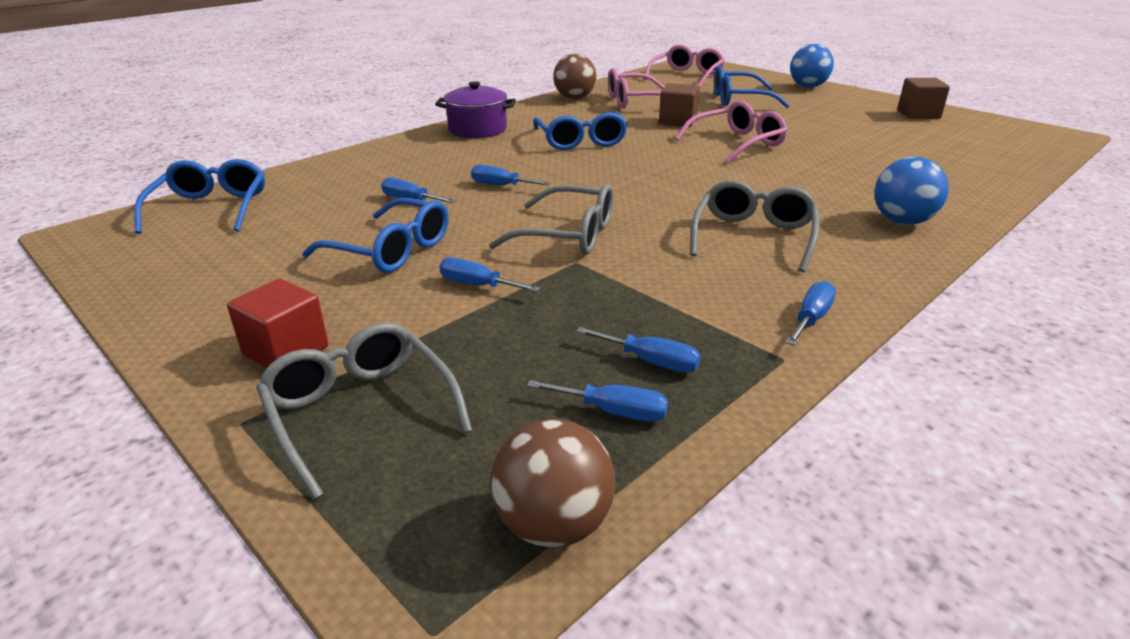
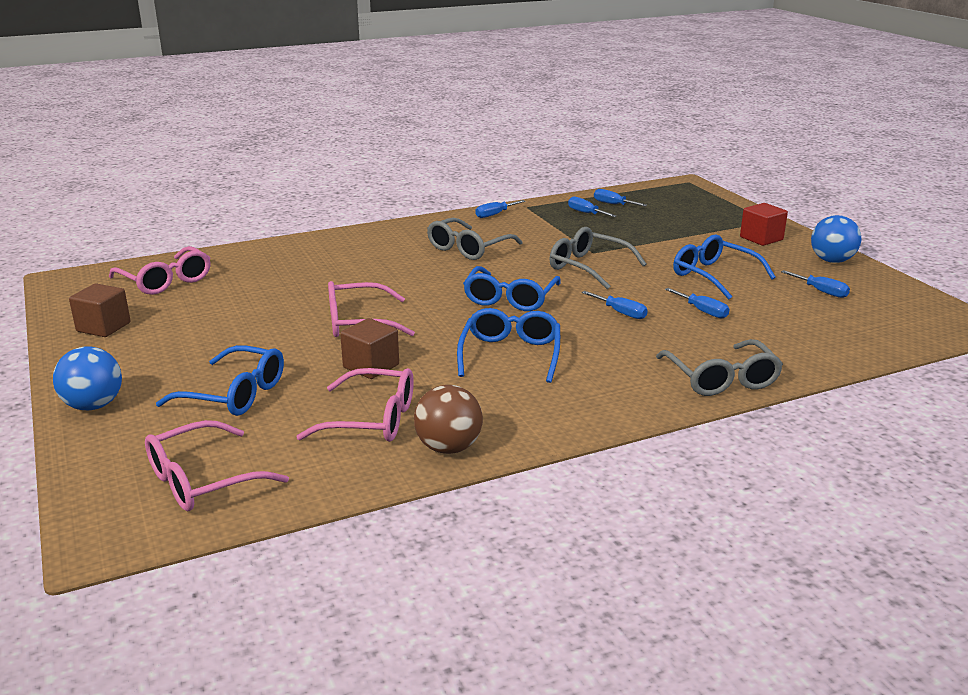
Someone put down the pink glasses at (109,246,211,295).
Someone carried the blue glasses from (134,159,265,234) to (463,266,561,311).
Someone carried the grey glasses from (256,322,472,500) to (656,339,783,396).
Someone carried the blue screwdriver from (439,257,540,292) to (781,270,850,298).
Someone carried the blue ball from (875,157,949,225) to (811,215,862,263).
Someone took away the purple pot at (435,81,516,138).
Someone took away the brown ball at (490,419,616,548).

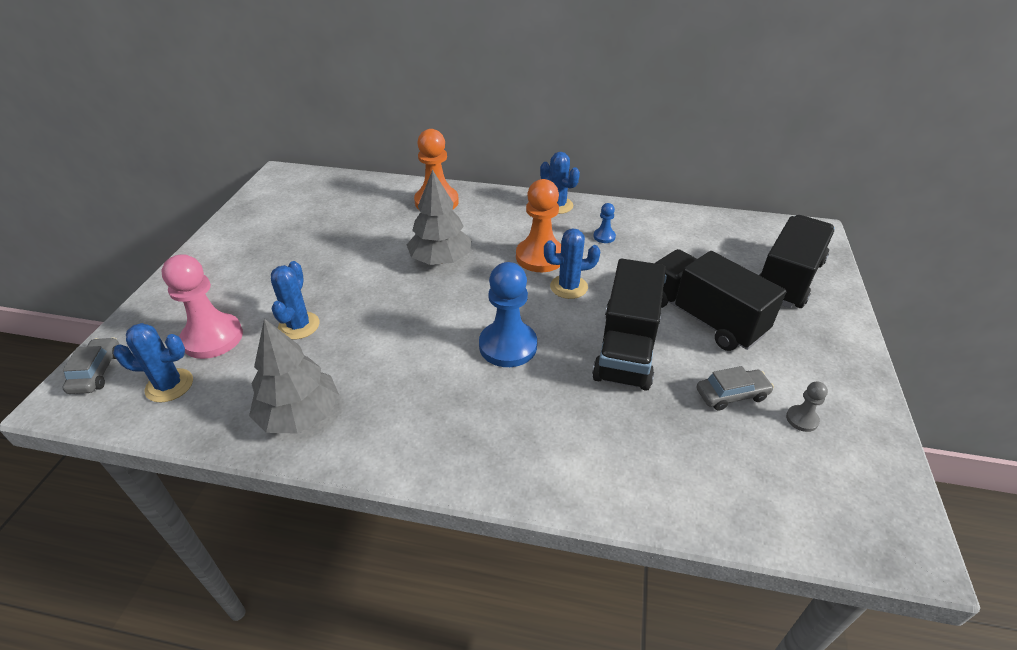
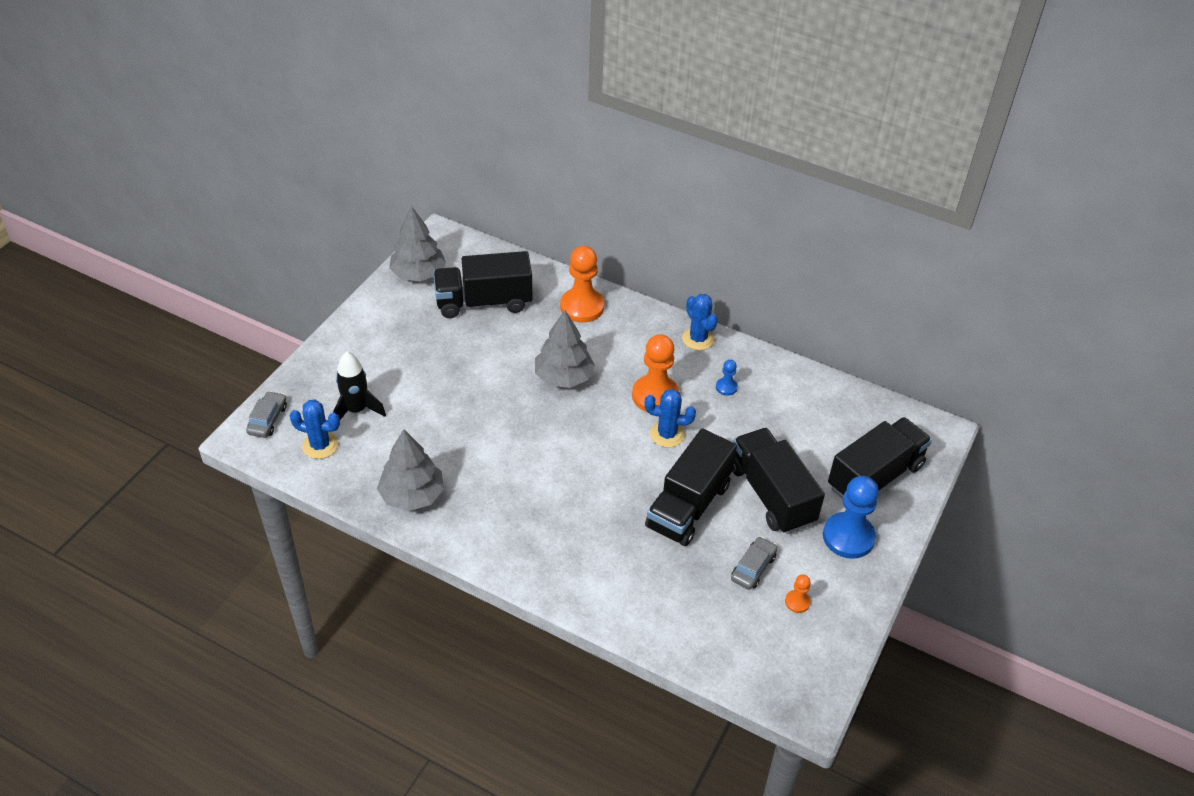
Someone swapped the pink pawn at (162,254,243,359) for the black rocket at (333,351,386,420).
Someone put down the grey tree at (389,206,446,281).
Someone put down the black truck at (433,251,532,318).
Someone rotated the grey car at (697,366,774,411) by 60 degrees counterclockwise.
Someone repainted the grey pawn at (786,381,828,432), which became the orange pawn at (785,575,811,613).
Someone carried the blue pawn from (479,262,537,367) to (823,476,879,559).
Someone took away the blue cactus at (271,261,320,339).

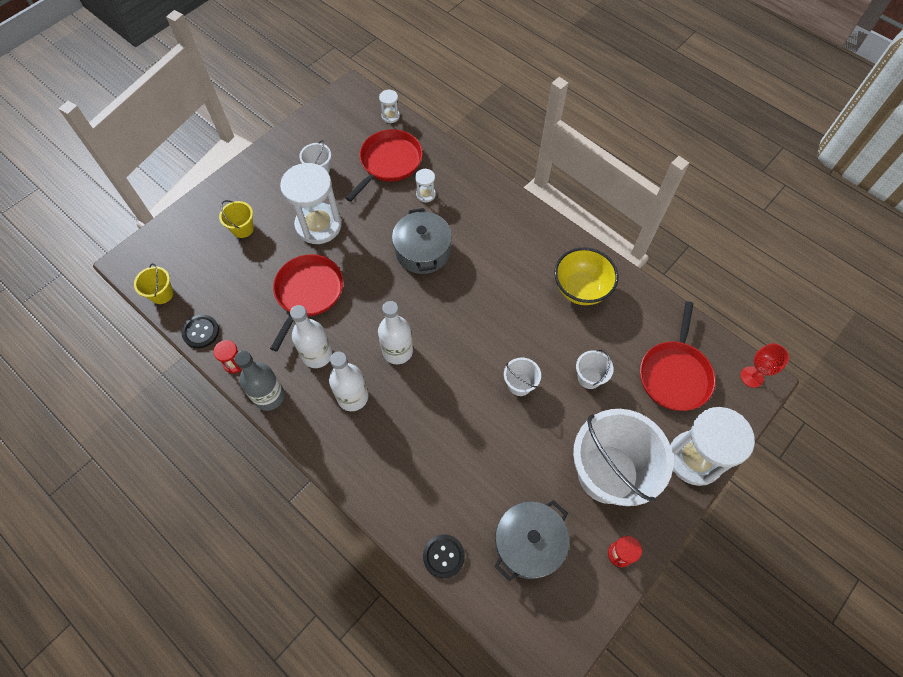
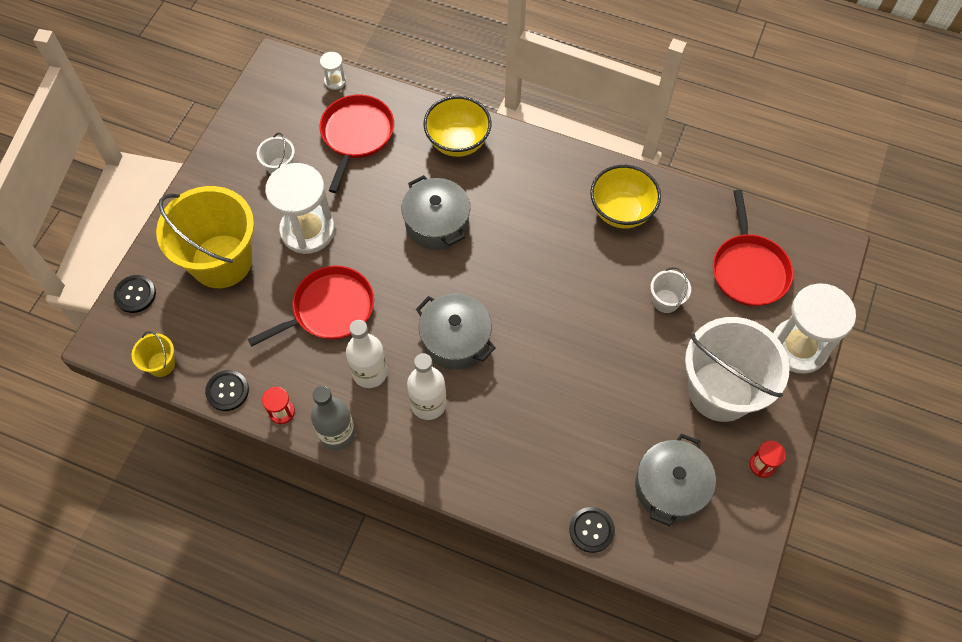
Someone put down the black button at (114,275,156,313).
Someone scaled the yellow bucket at (219,200,254,238) by 2.35.
Someone rotated the red pan at (270,254,343,351) by 60 degrees clockwise.
Someone swapped the white bottle at (378,301,413,364) for the grey pot at (416,294,496,370).
Someone put down the yellow bowl at (423,96,491,157).
Someone took away the white hourglass at (415,169,436,202).
Someone took away the white bucket at (504,357,541,396).
Someone took away the red goblet at (741,343,789,388).

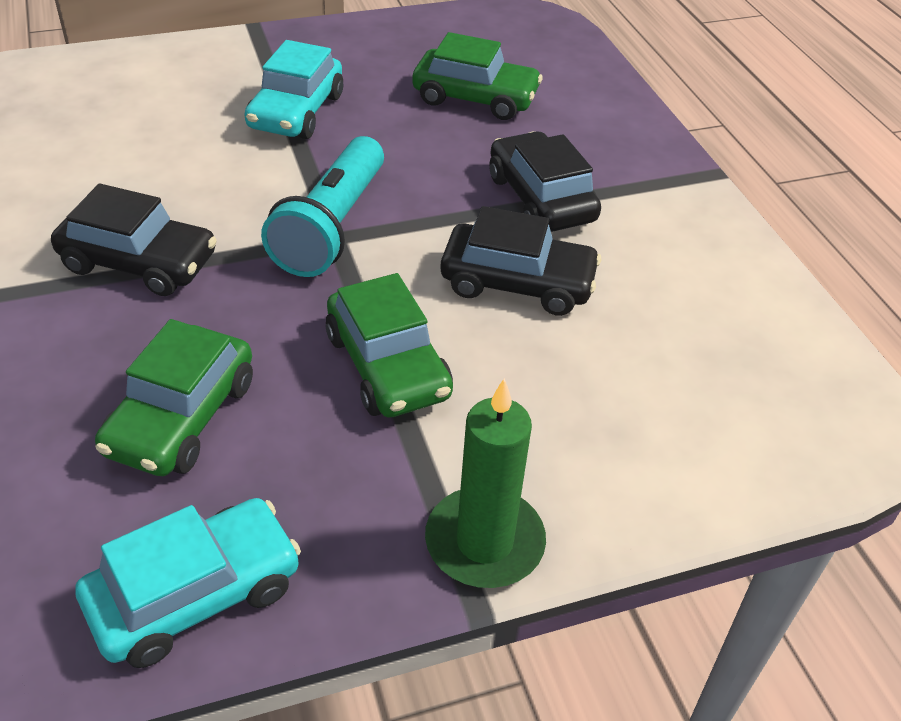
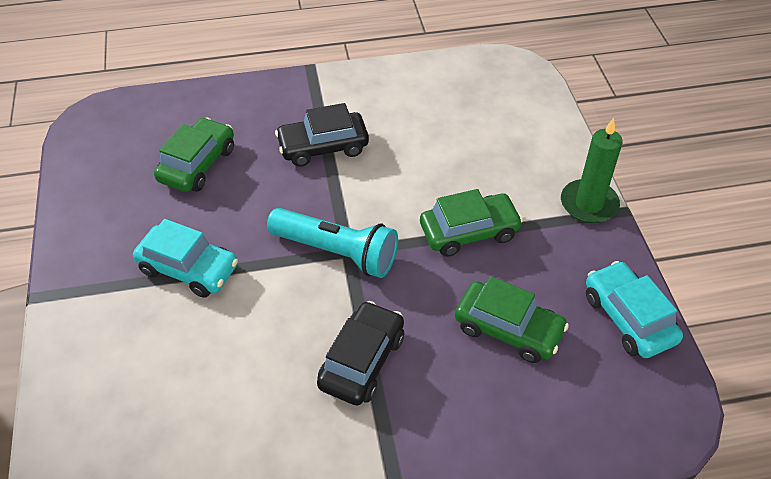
Someone took away the black car at (441,206,601,316).

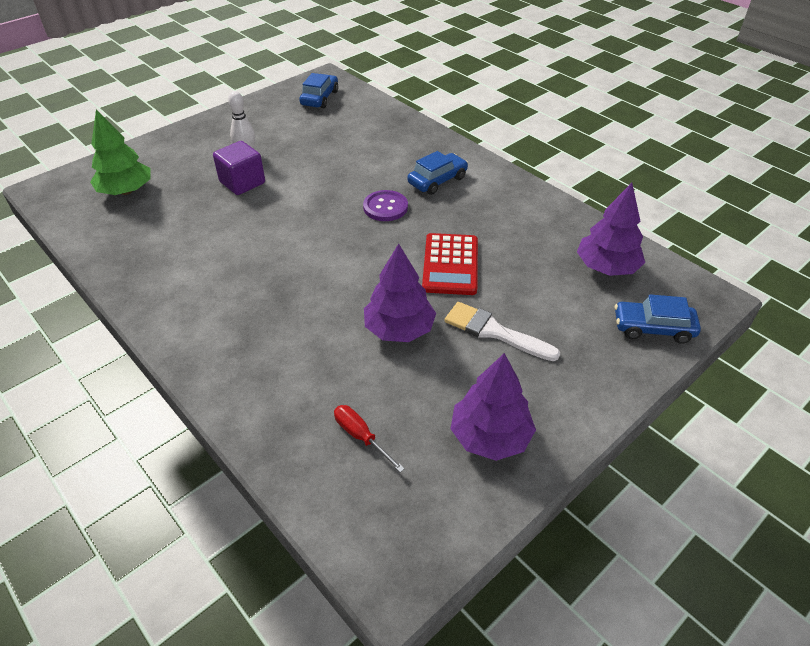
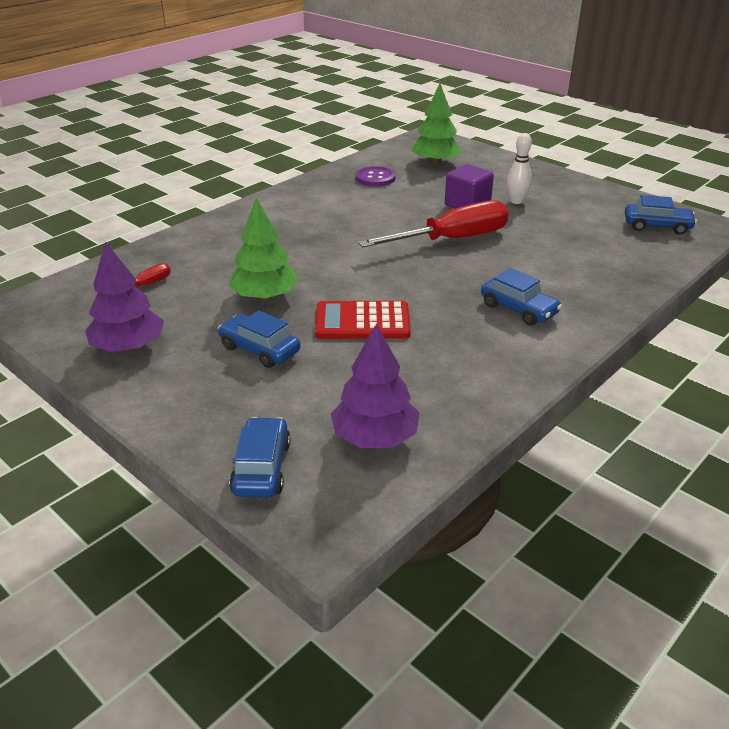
Someone swapped the white brush at (444,302,560,361) for the blue car at (218,310,301,368).
Someone repainted the purple tree at (364,244,436,342), which became the green tree at (228,198,299,301).
Someone carried the purple button from (363,190,408,221) to (356,166,396,187).
Someone put down the red screwdriver at (358,200,509,247).

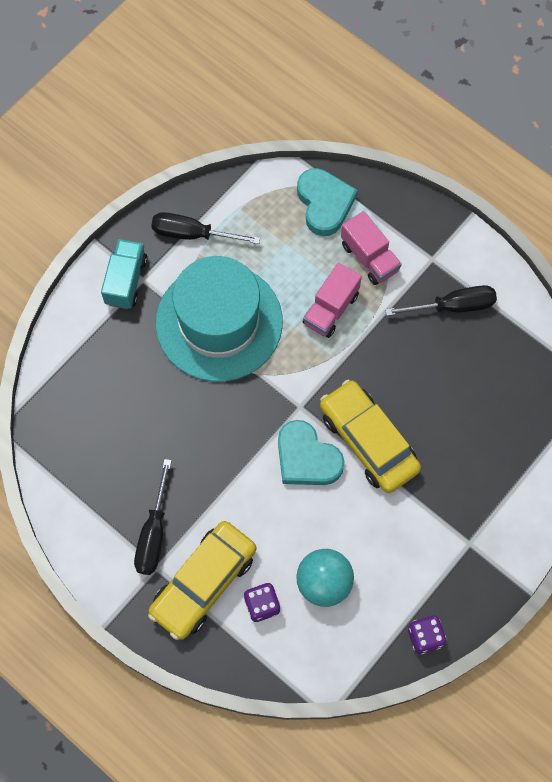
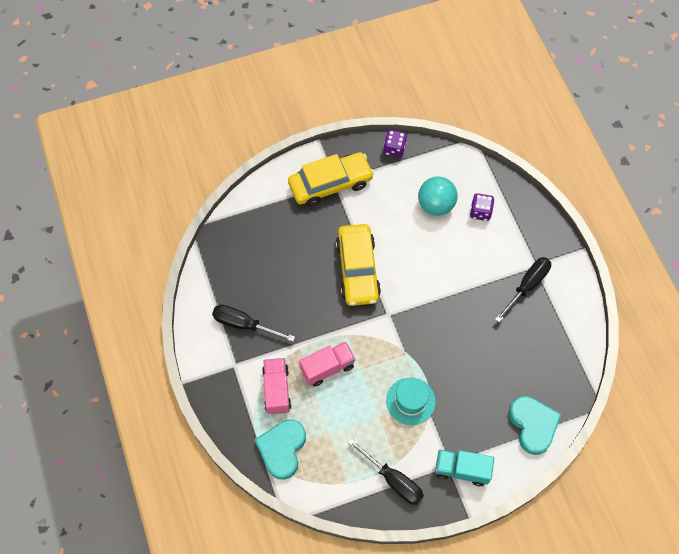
Someone carried the yellow car from (148,521,256,640) to (288,152,374,207).
Someone scaled the turquoise hat at (156,256,283,382) by 0.49.
Someone rotated the turquoise truck at (101,239,147,309) by 60 degrees clockwise.
Someone carried the turquoise heart from (278,420,345,485) to (509,396,561,455).

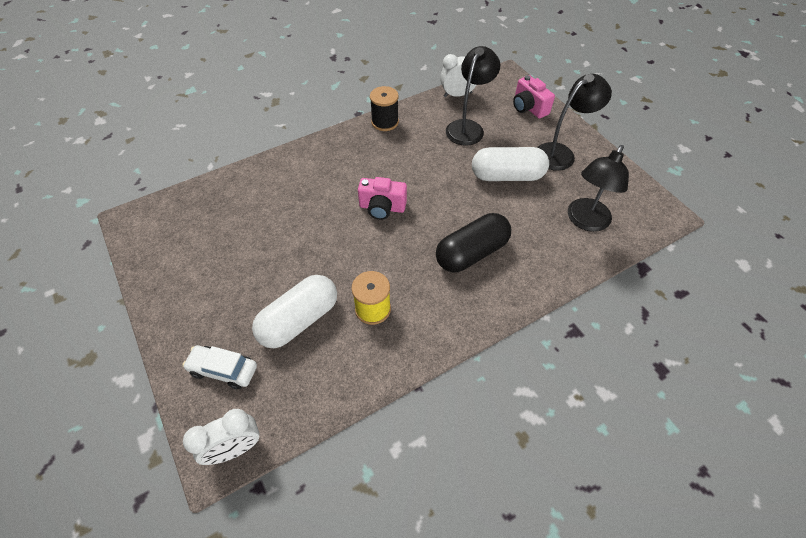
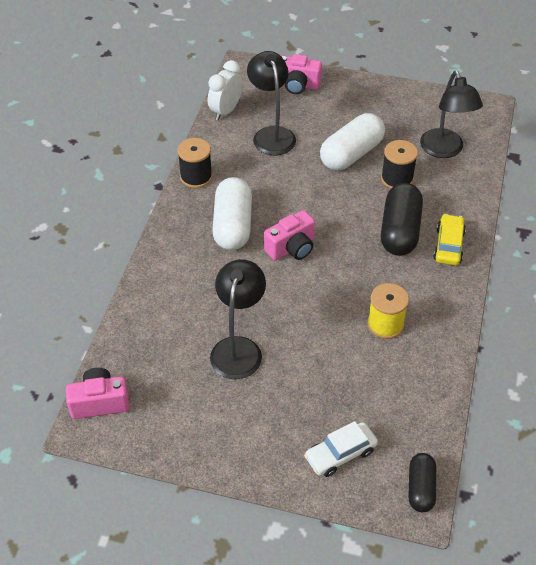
Someone put down the pink camera at (66,368,129,419).
Someone carried the black lamp from (537,74,612,171) to (210,259,266,379).
Someone carried the white capsule from (252,275,337,348) to (212,177,252,250).
Someone put down the black spool at (381,140,418,189).
Someone swapped the white clock at (183,409,260,465) for the black capsule at (408,453,436,512).
Someone put down the yellow car at (433,214,466,265).

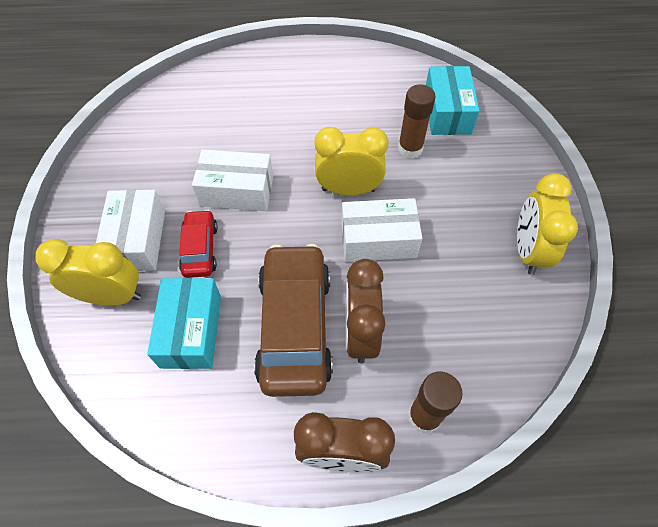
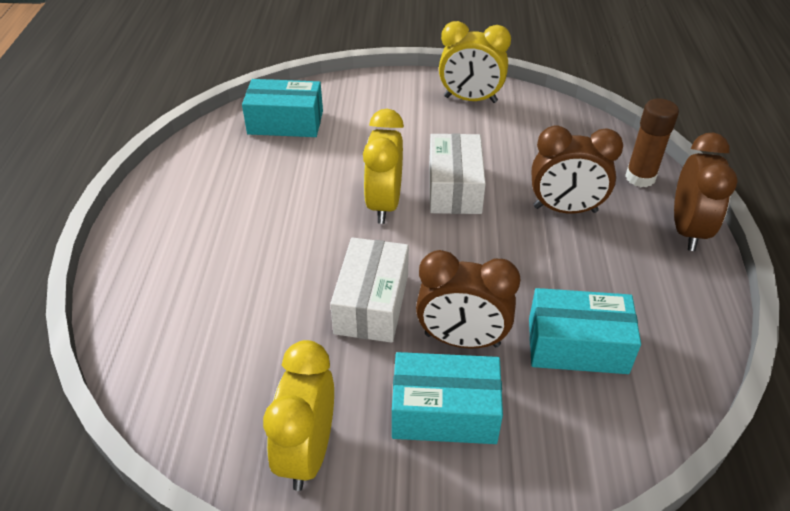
Someone carried the yellow clock from (36,239,141,306) to (263,340,334,491).
Someone repainted the white box at (96,190,165,271), which became the turquoise box at (392,352,503,444).
Someone swapped the red car at (179,210,218,278) for the brown clock at (416,250,521,348).
Someone took away the brown car at (254,244,333,397).
Someone took away the brown glue stick at (398,84,436,158).

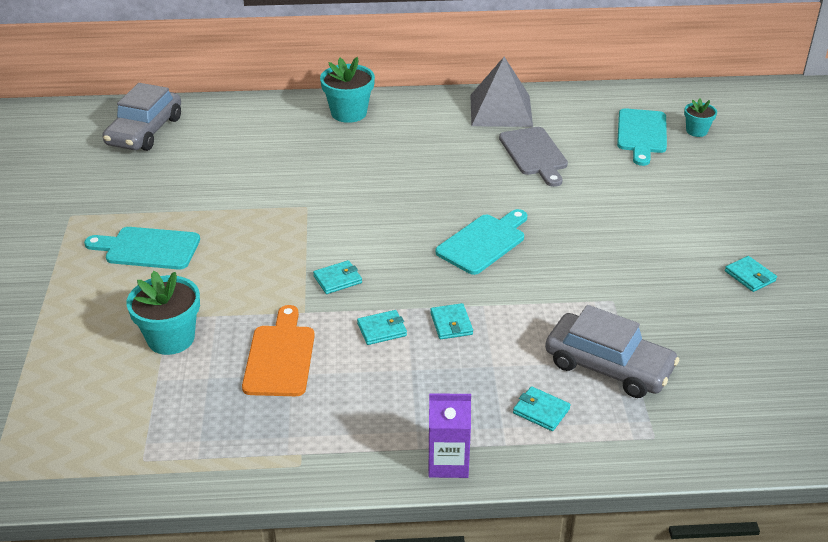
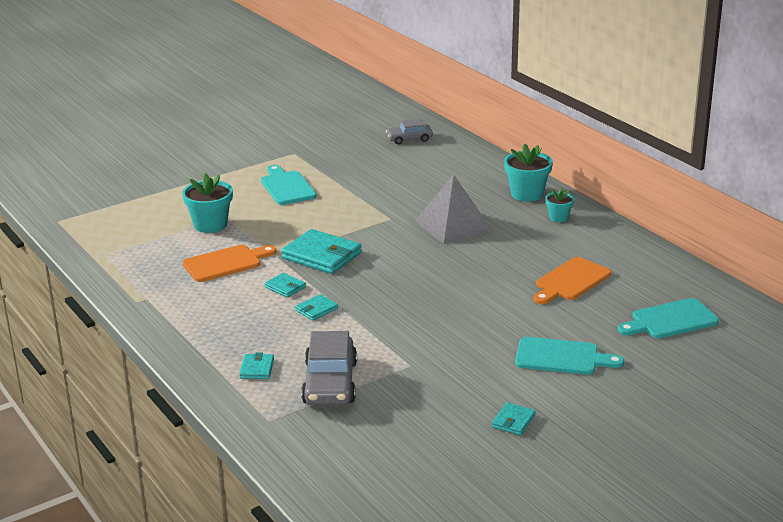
Someone scaled the turquoise wallet at (313,260,362,294) by 2.00.
Someone scaled the grey car at (102,83,181,151) by 0.59.
Someone carried the grey pyramid from (470,57,533,127) to (415,174,492,244).
Someone carried the turquoise cutting board from (435,209,527,275) to (515,337,624,375).
Someone repainted the grey cutting board at (499,127,568,187), which became the orange cutting board at (533,257,611,304).
Someone carried the turquoise flower pot from (684,98,717,137) to (545,188,574,222).
Someone took away the purple carton at (428,393,471,478).

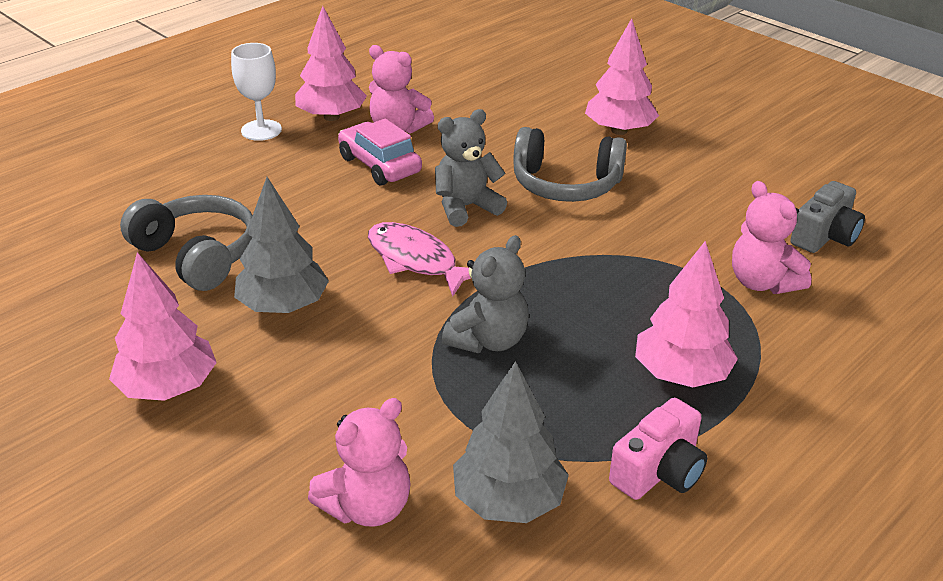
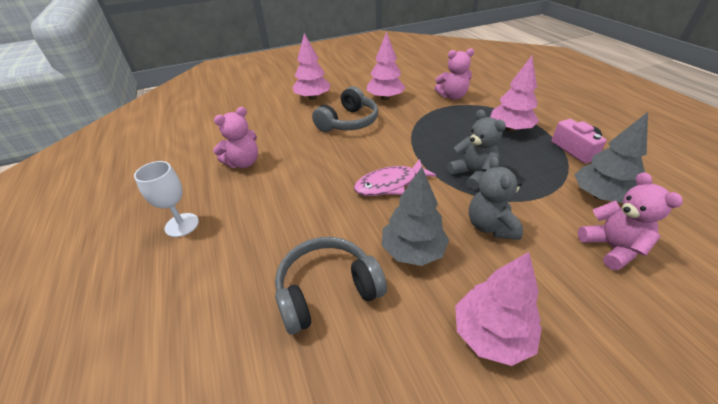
Someone carried the pink tree from (295,6,367,121) to (367,32,406,100).
Someone carried the grey teddy bear from (435,109,507,227) to (469,156,523,240).
Someone took away the pink car at (338,119,422,186).
Someone took away the grey camera at (791,181,865,253).

